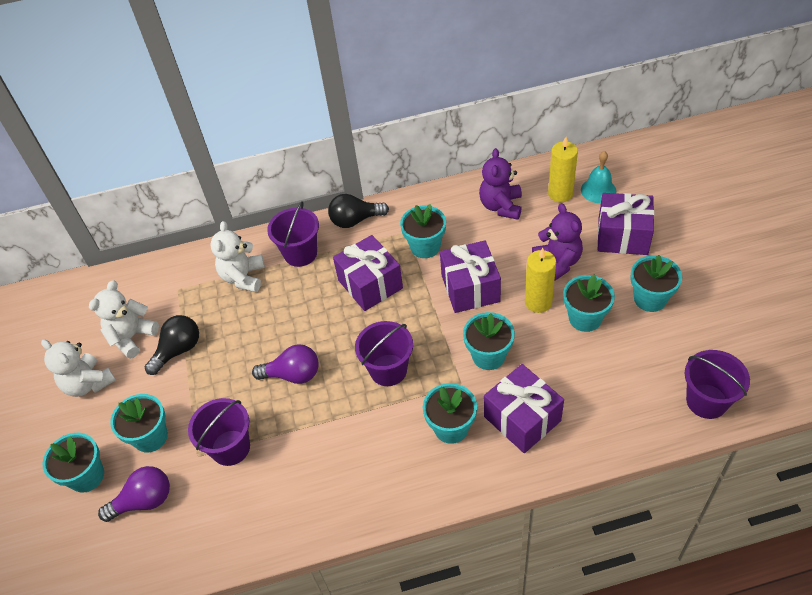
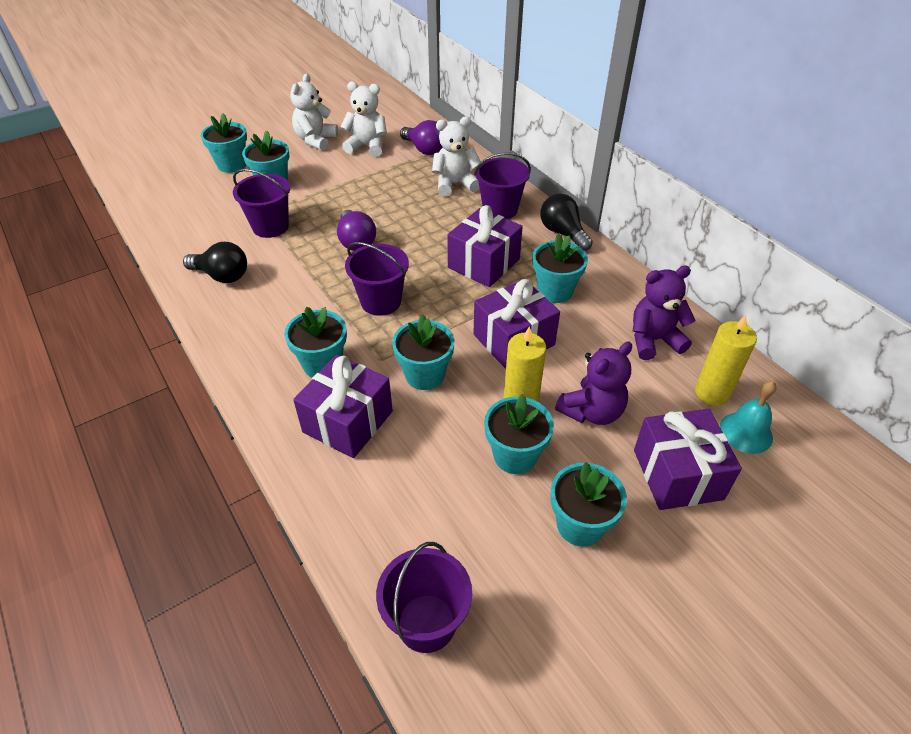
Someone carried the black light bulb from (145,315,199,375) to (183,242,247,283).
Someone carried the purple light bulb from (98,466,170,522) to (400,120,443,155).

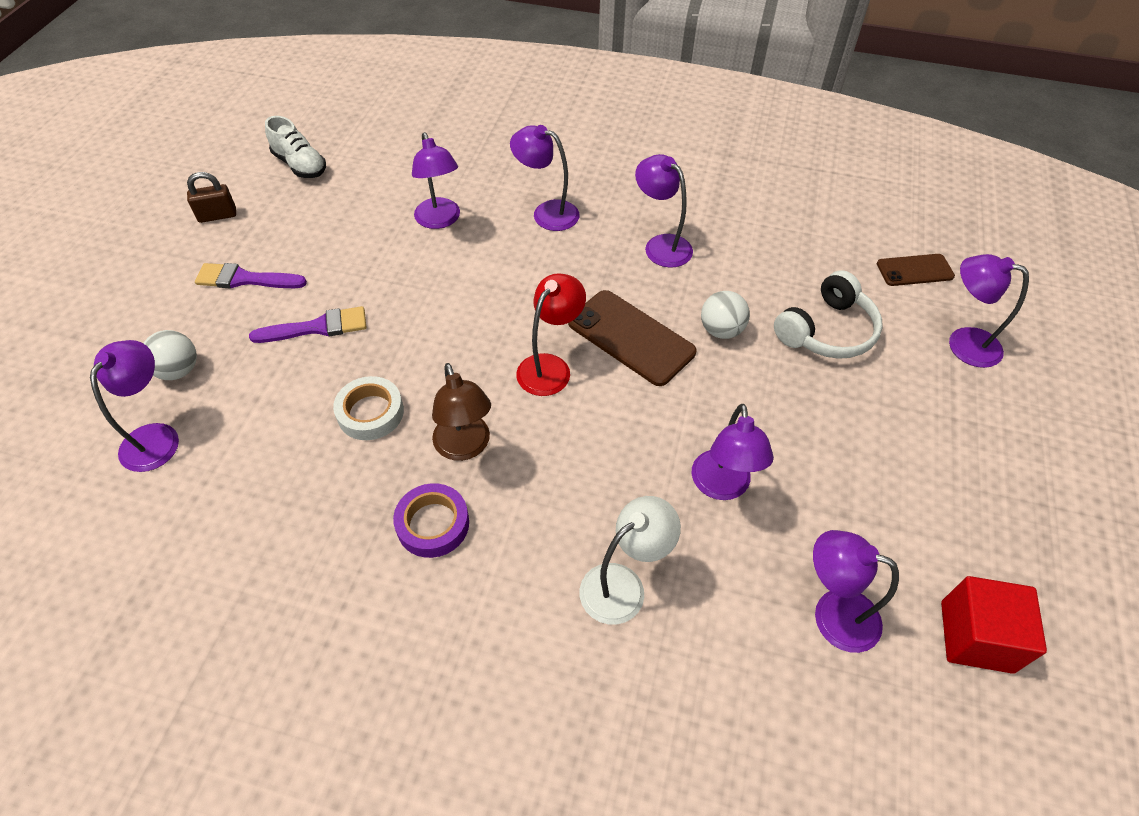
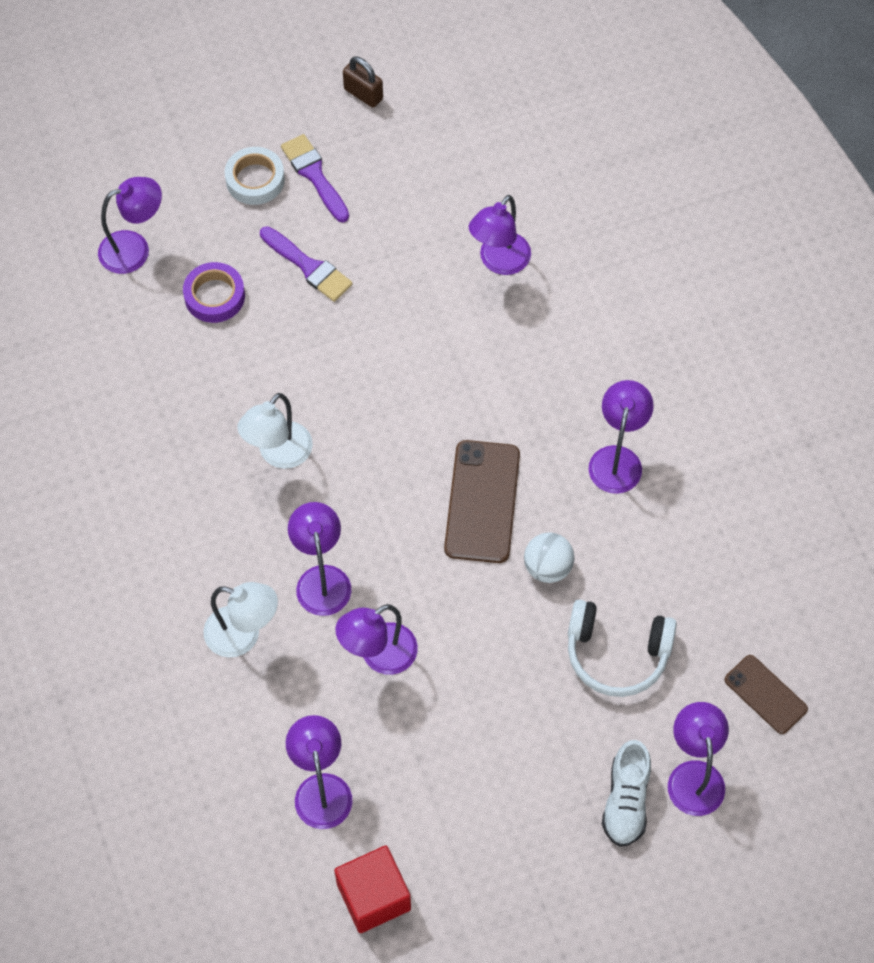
Someone carried the purple tape from (393,483,469,558) to (183,262,245,323).
Someone carried the white tape from (333,376,404,440) to (225,147,285,205).
Someone repainted the brown lamp at (432,363,491,461), which became the white lamp at (237,393,313,469).
Someone carried the purple lamp from (510,125,580,231) to (288,502,351,616).
Someone carried the white shoe from (265,116,326,178) to (602,740,651,847).
Someone took away the white ball at (143,330,197,380).
Someone took away the red lamp at (516,273,586,396).

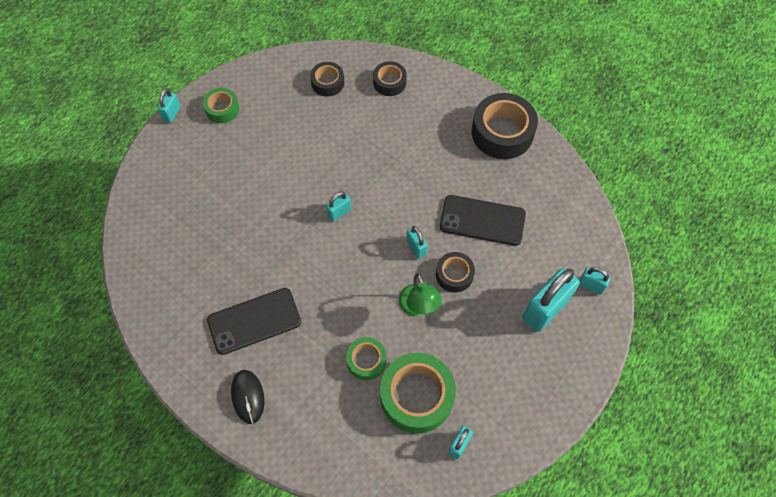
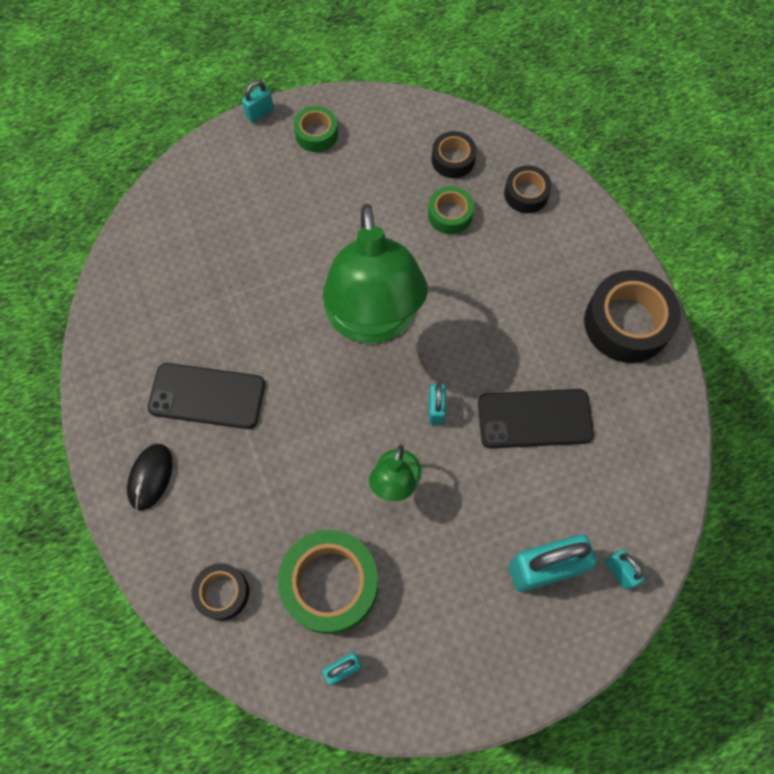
Someone carried the black tape from (436,252,475,293) to (191,563,249,621).
Someone swapped the turquoise padlock at (325,191,351,222) for the green lamp at (323,204,428,343).
Someone carried the green tape from (346,337,387,380) to (428,186,474,234).
Someone rotated the black phone at (440,195,526,246) by 45 degrees counterclockwise.

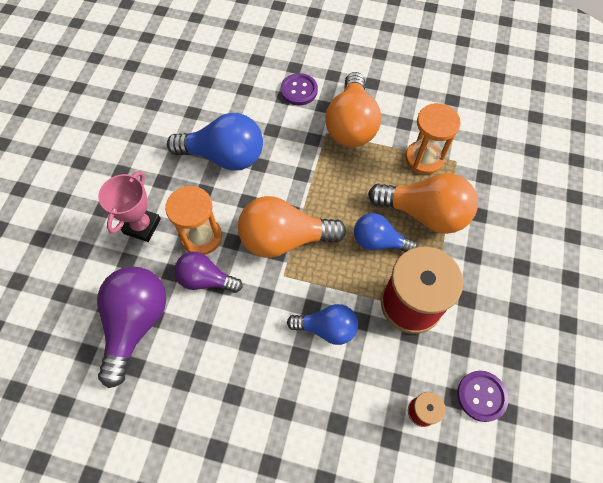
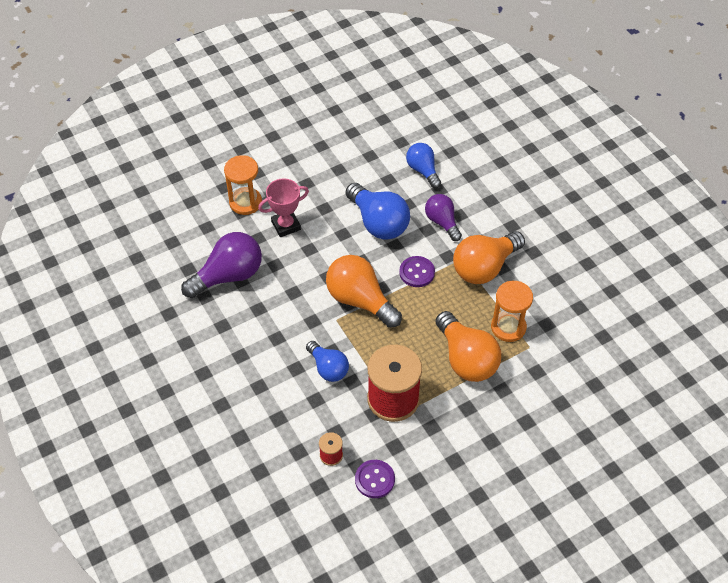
Someone carried the orange hourglass from (165,186,222,255) to (224,155,262,215).
Someone carried the purple button from (281,73,318,105) to (399,256,435,287).
Someone carried the blue light bulb from (354,213,418,252) to (406,143,441,188).
Someone carried the purple light bulb from (174,252,243,293) to (425,194,462,241).

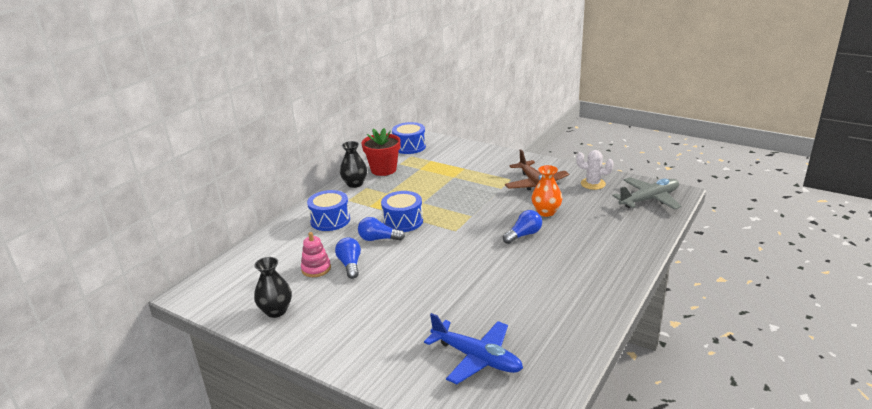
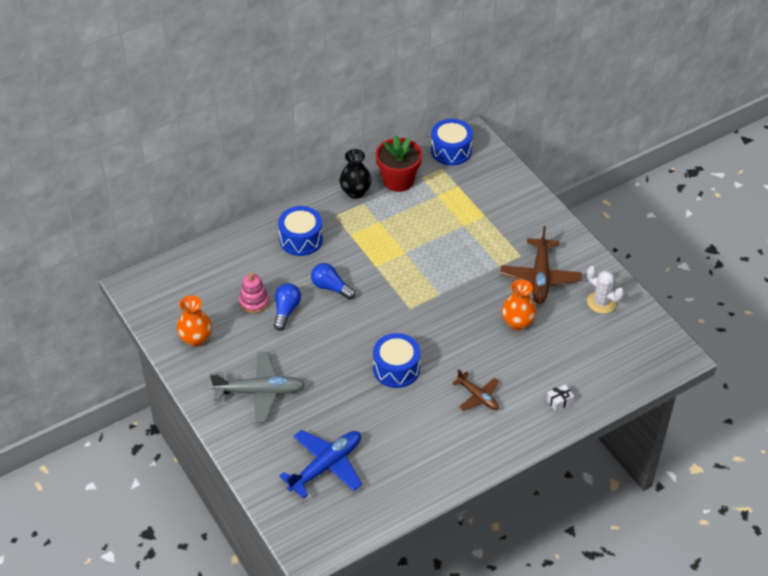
Someone repainted the black vase at (254,257,292,318), which became the orange vase at (177,295,212,347).
Someone carried the grey plane from (612,177,682,210) to (210,352,305,423).
Someone rotated the blue plane at (424,313,523,384) by 105 degrees counterclockwise.
Someone carried the blue drum from (381,191,423,232) to (373,333,420,388).
Someone put down the brown plane at (452,369,499,411).
Someone put down the white gift at (547,384,574,412).
Someone took away the blue light bulb at (503,210,542,244).

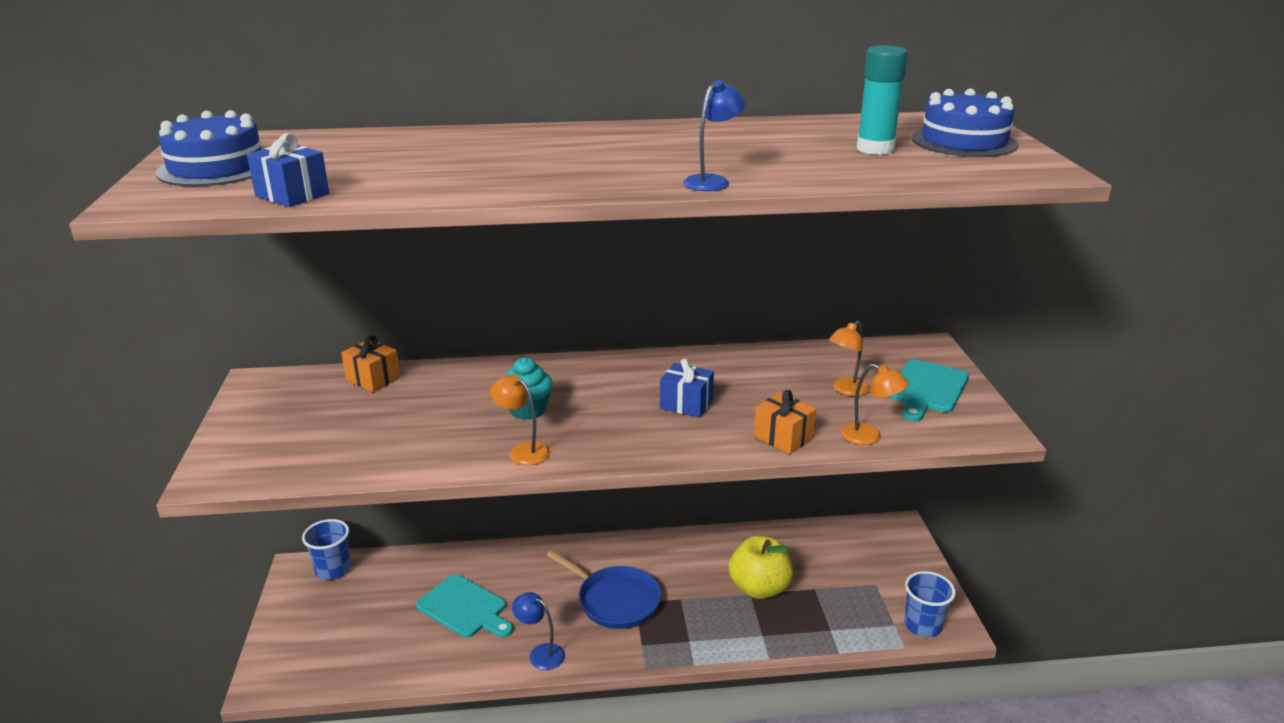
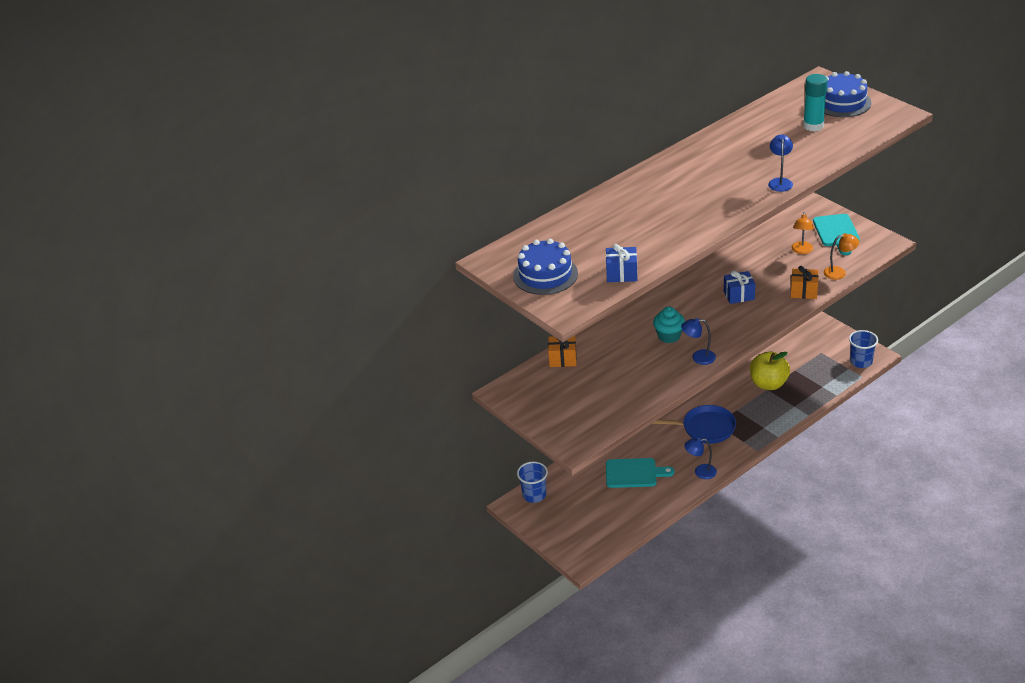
Someone repainted the orange lamp at (490,375,550,465), which became the blue lamp at (681,318,716,365).

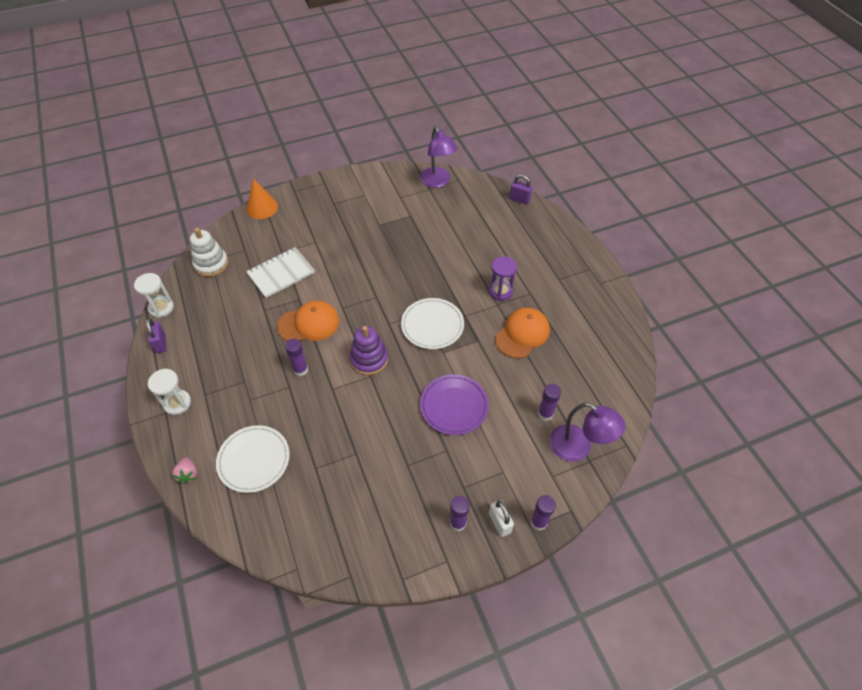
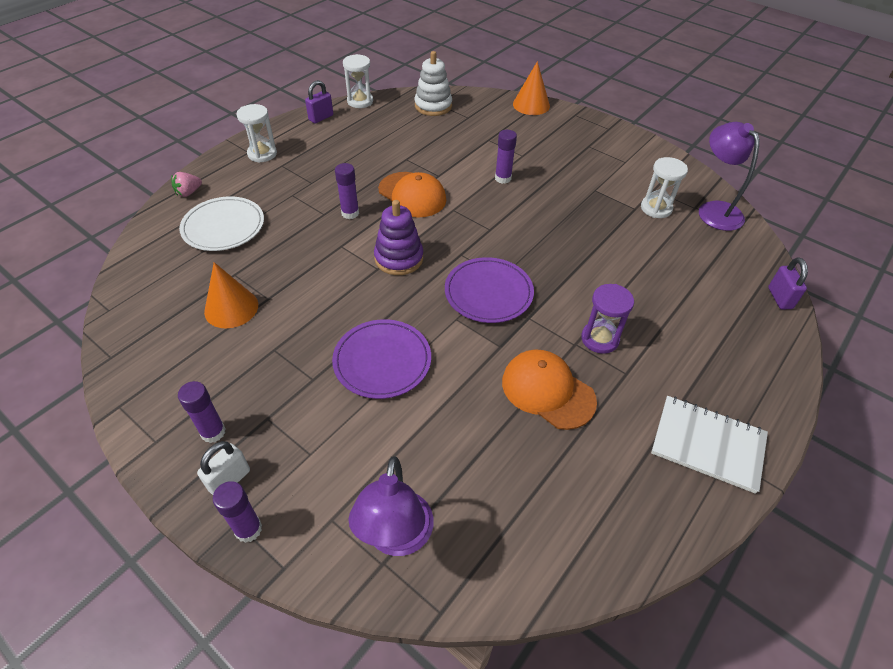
Someone put down the orange cone at (204,262,258,328).
Someone repainted the white plate at (401,298,464,349), which became the purple plate at (445,257,534,323).
Someone carried the purple glue stick from (538,384,561,421) to (495,130,517,184).
Someone rotated the orange cap at (495,308,550,359) by 150 degrees counterclockwise.
Someone put down the white hourglass at (641,157,688,218).
Someone carried the white notebook from (246,247,315,298) to (651,396,768,494).
Someone rotated the purple lamp at (420,127,458,188) by 120 degrees clockwise.

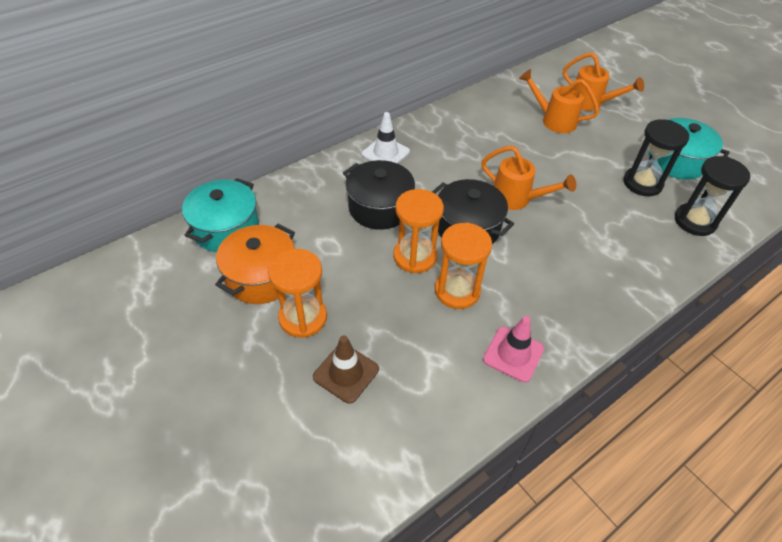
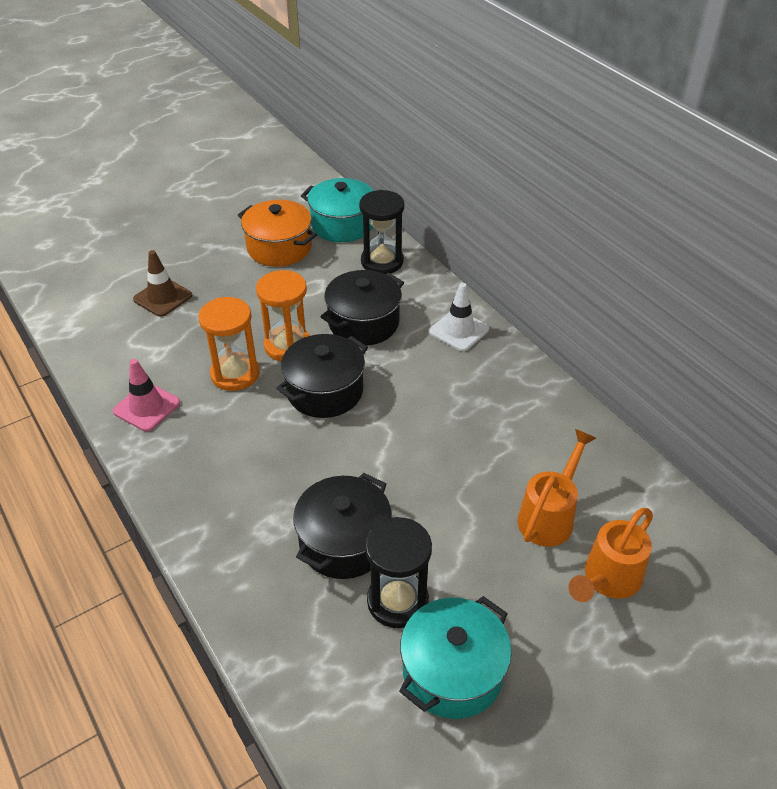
Someone put down the black pot at (293,473,392,579).
Someone carried the black hourglass from (675,156,750,236) to (359,190,404,274).
Someone took away the orange hourglass at (268,249,327,338).
Someone took away the orange watering can at (481,146,576,210).

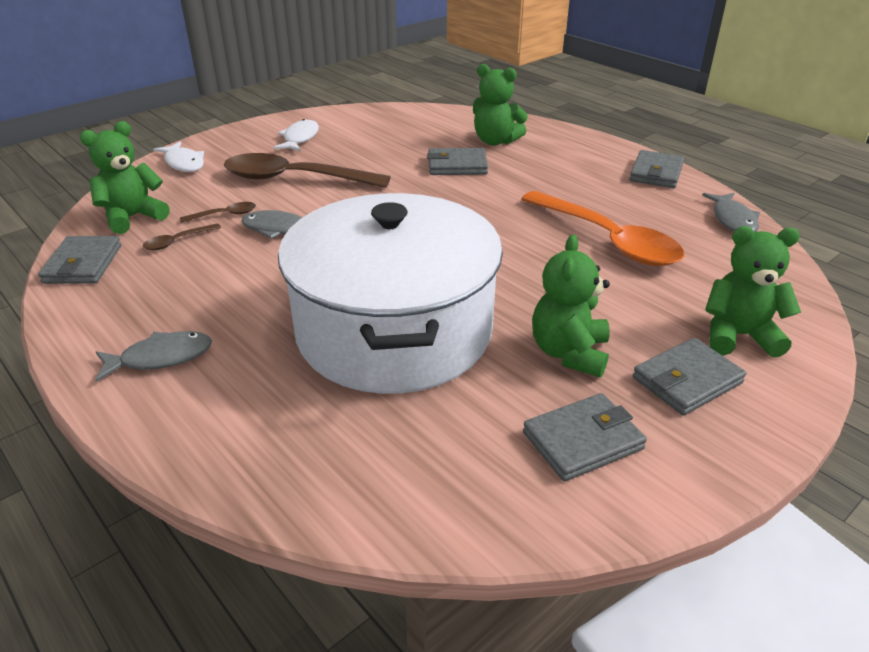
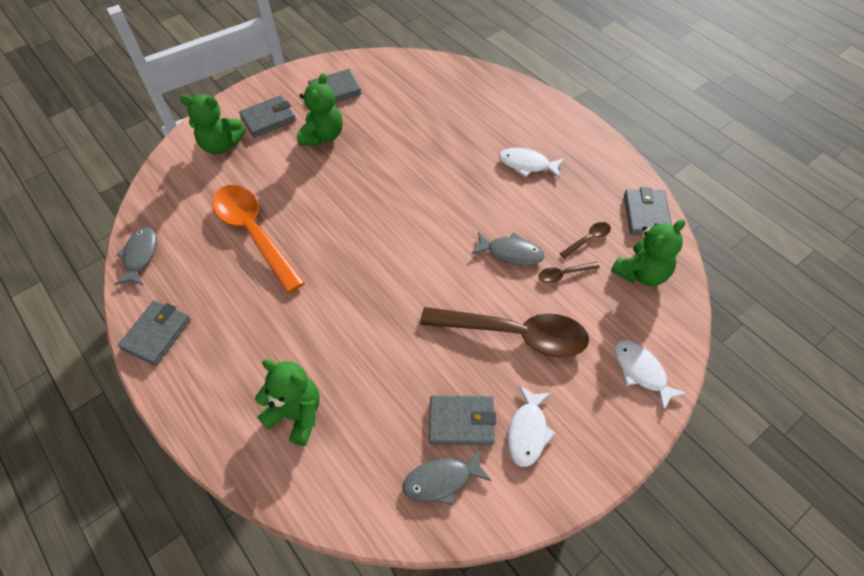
Someone carried the grey fish from (95,331,212,382) to (403,449,492,505).
Someone carried the grey wallet from (427,148,488,175) to (429,395,496,446).
Someone put down the white fish at (499,148,565,178).
Someone took away the white pot at (278,193,503,394).

